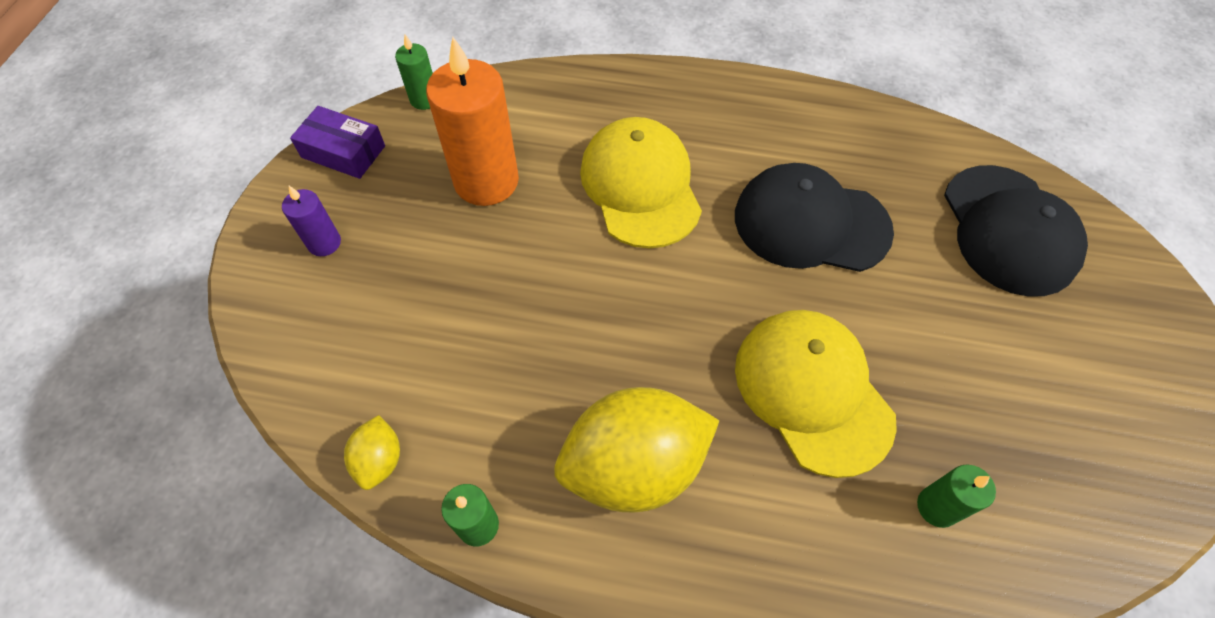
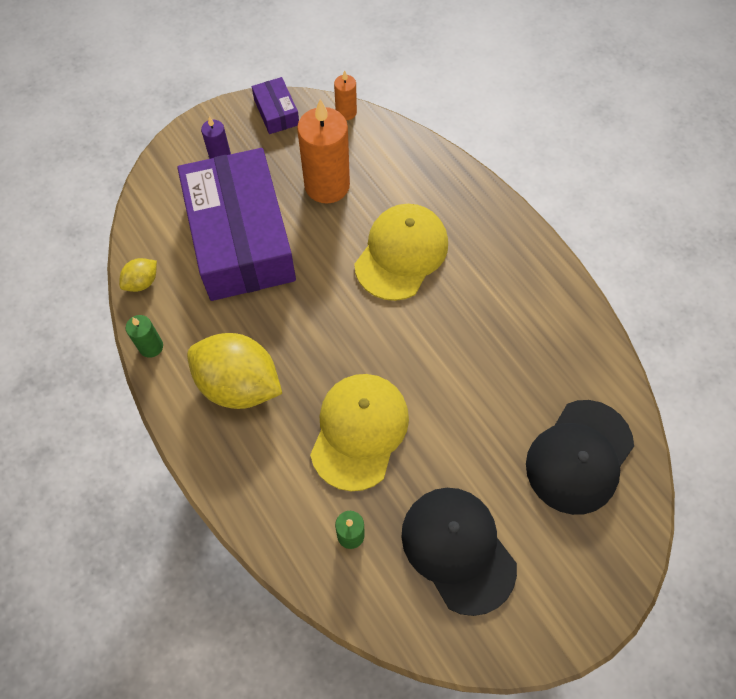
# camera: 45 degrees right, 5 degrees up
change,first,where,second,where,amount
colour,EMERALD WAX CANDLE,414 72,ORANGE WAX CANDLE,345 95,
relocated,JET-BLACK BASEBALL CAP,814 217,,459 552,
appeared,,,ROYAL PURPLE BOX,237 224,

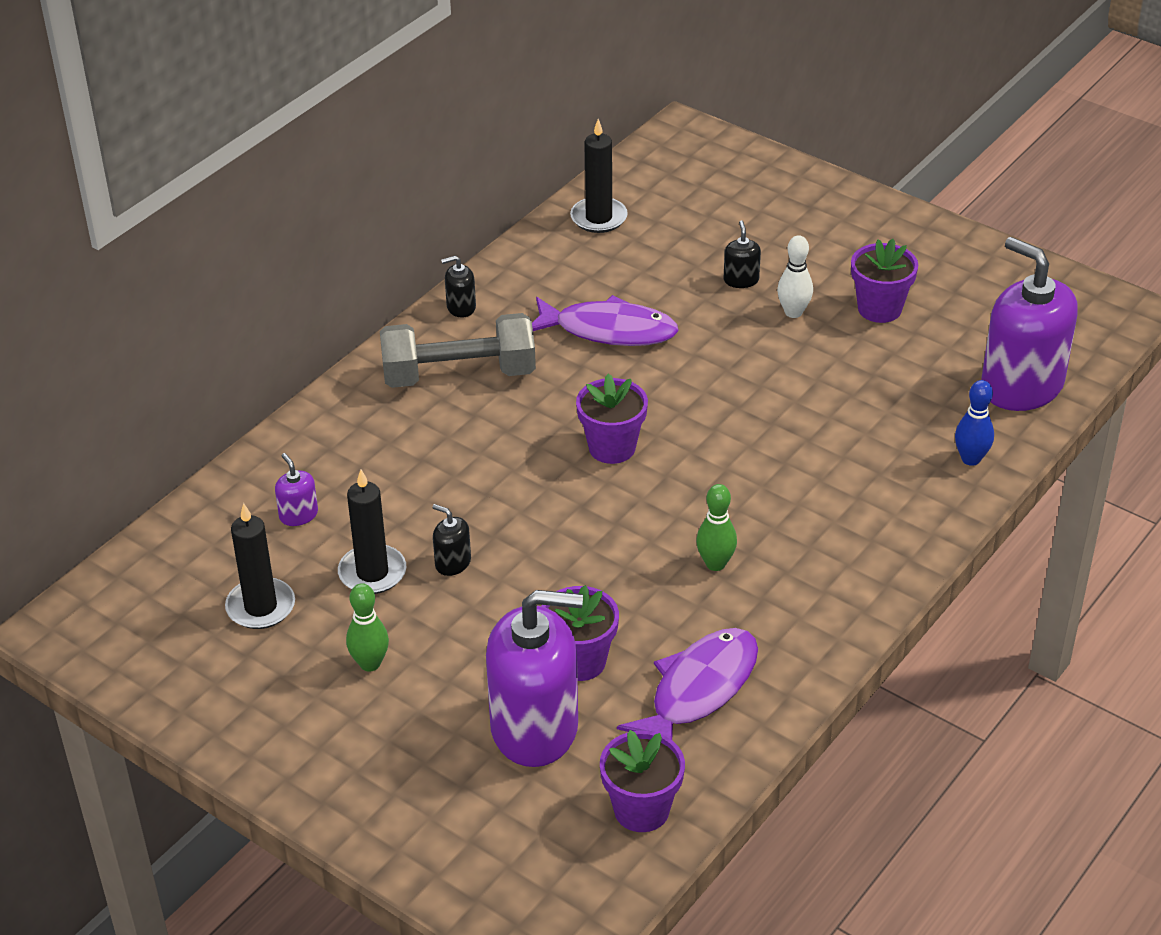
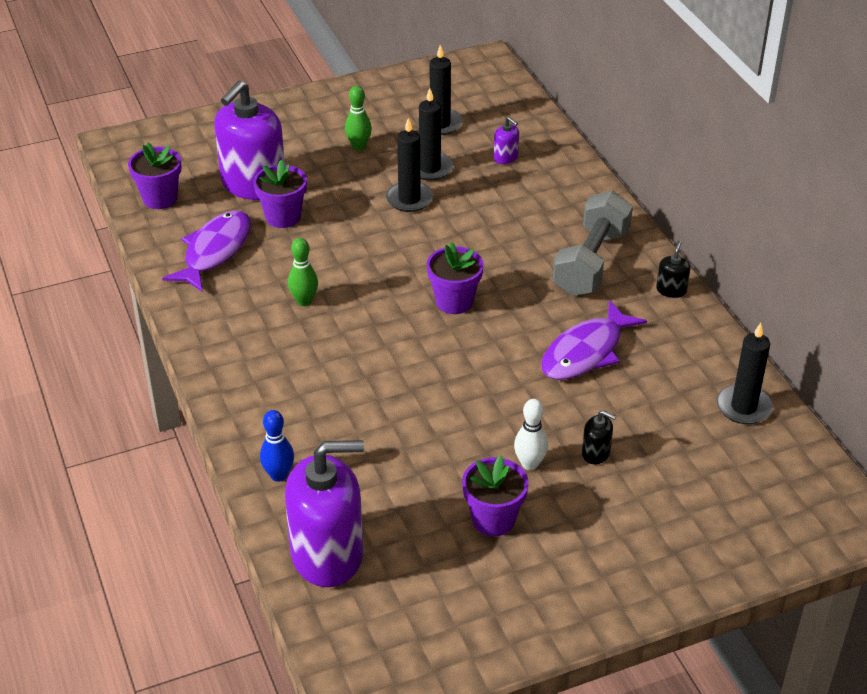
# camera: 120 degrees right, 0 degrees up
change,first,where,second,where,amount
spun,ROYAL PURPLE SOAP PUMP,296 489,,506 140,45 degrees clockwise
exchanged,JET-BLACK SOAP PUMP,451 540,JET-BLACK WAX CANDLE,409 165,
spun,ROYAL PURPLE FISH,687 684,,206 251,135 degrees counterclockwise

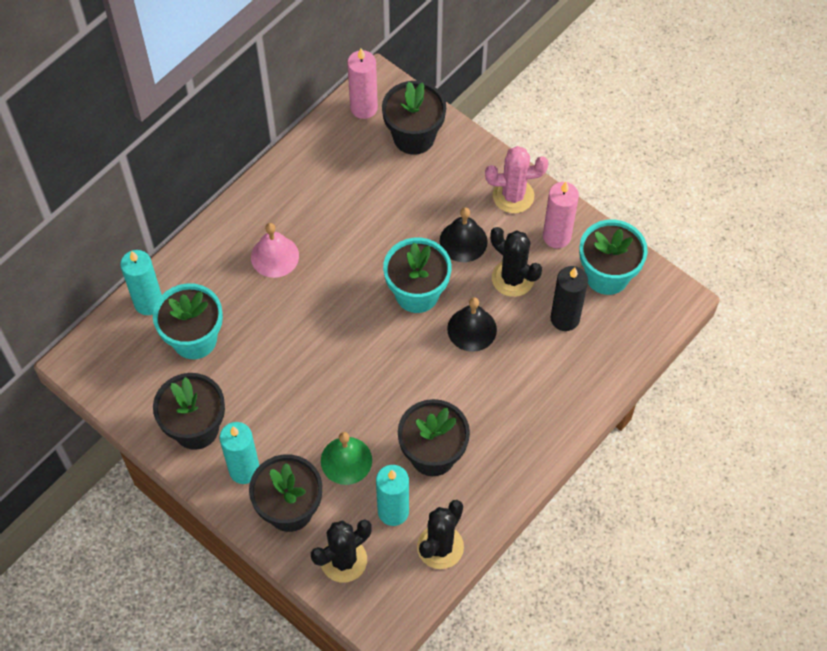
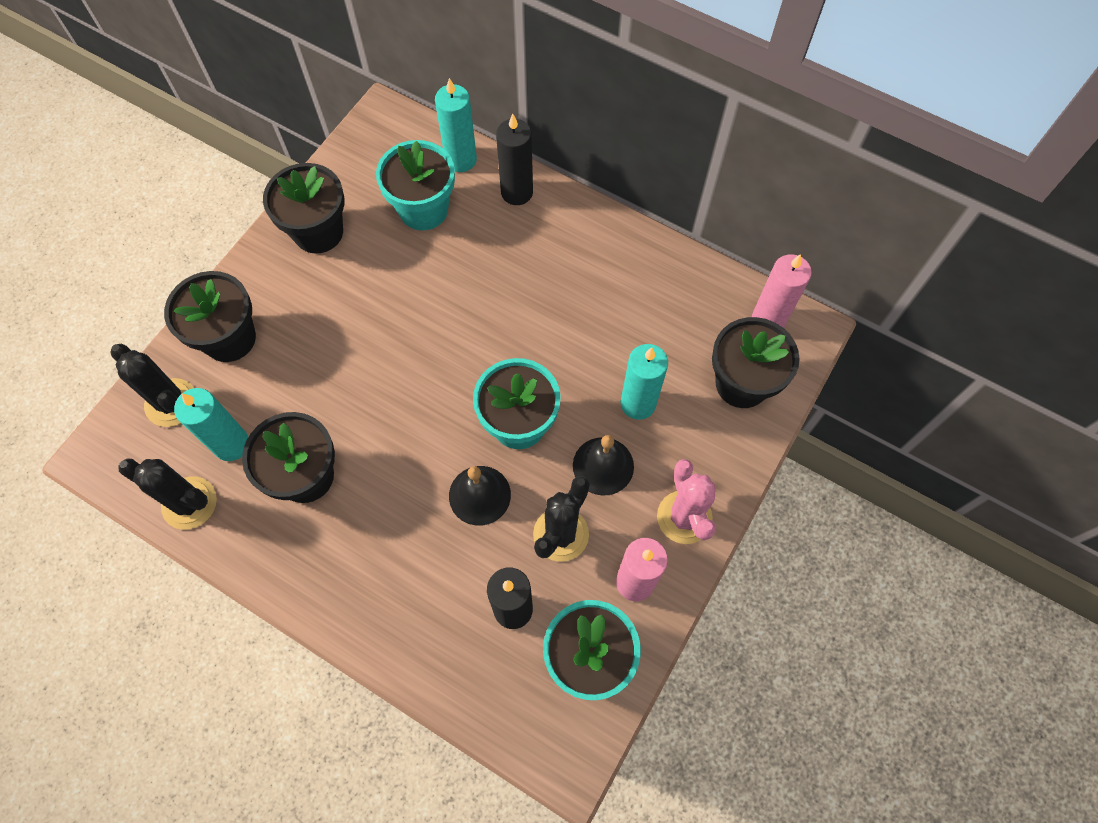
# camera: 80 degrees right, 5 degrees up
change,first,where,second,where,amount
missing,ROSE-PINK HAND BELL,275 250,,,
relocated,AQUA WAX CANDLE,240 453,,644 382,
missing,EMERALD HAND BELL,346 458,,,
appeared,,,JET-BLACK WAX CANDLE,514 159,

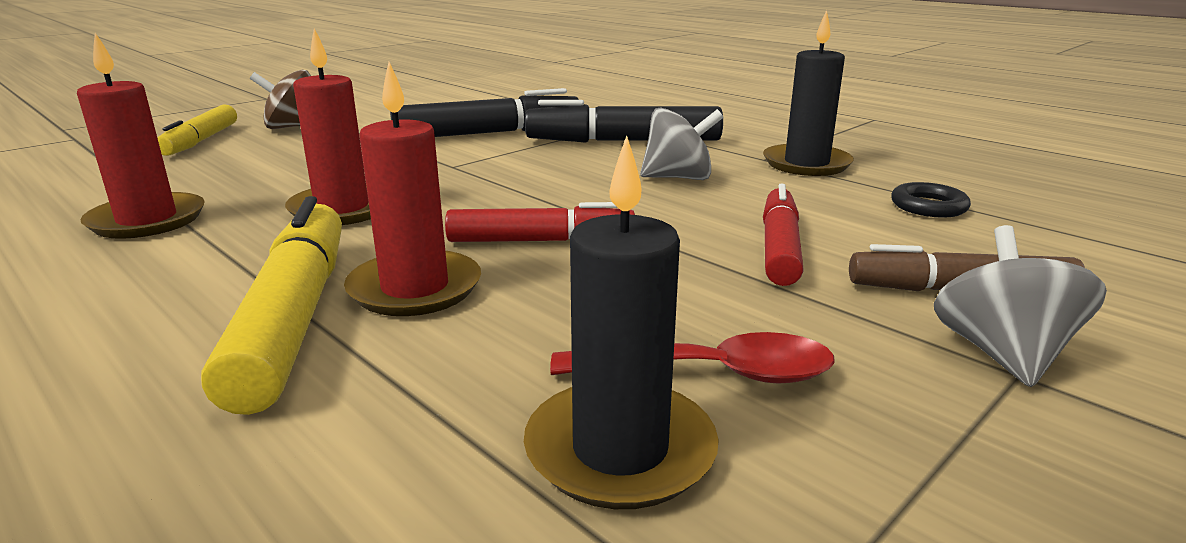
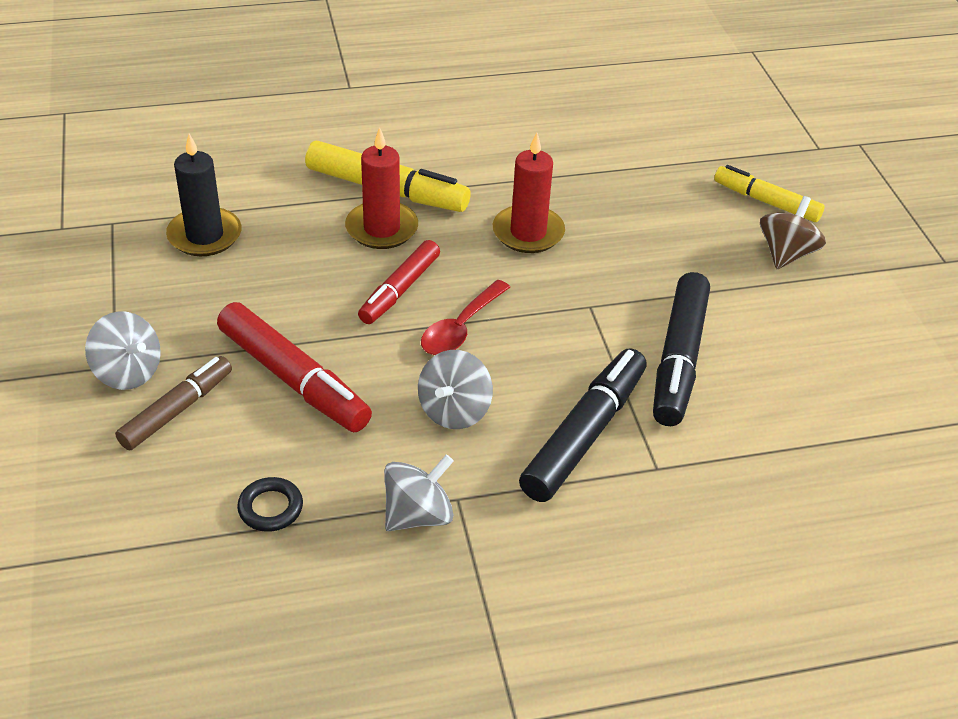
# camera: 120 degrees right, 20 degrees up
change,first,where,second,where,amount
exchanged,JET-BLACK WAX CANDLE,808 93,GRAY SPINNING TOP,419 492,
missing,RED WAX CANDLE,141 136,,,
size,RED FELT PEN,783 235,,294 367,x1.52
relocated,RED TABLESPOON,692 357,,465 317,

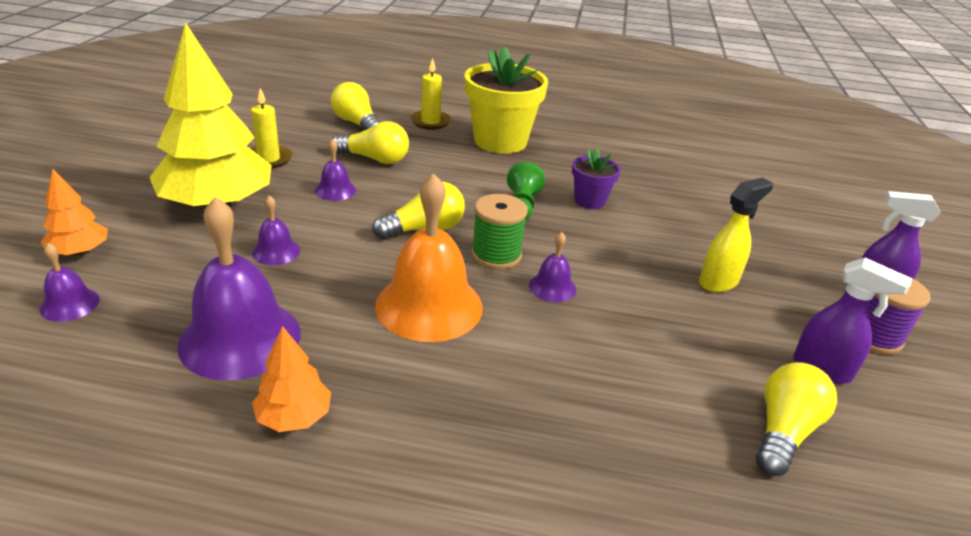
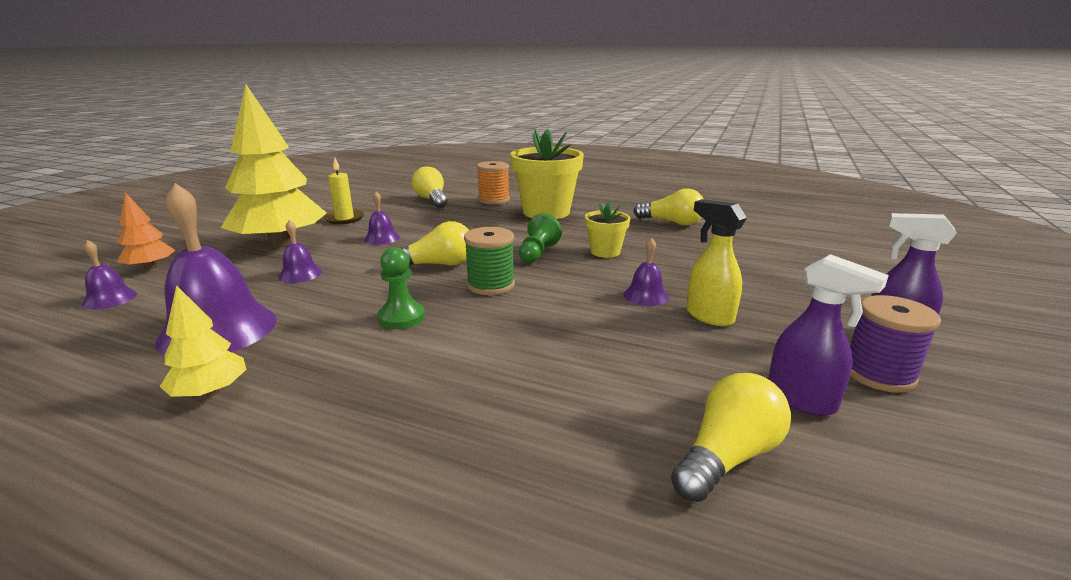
# camera: 15 degrees right, 10 degrees down
change,first,where,second,where,amount
exchanged,YELLOW WAX CANDLE,430 94,ORANGE BOBBIN,493 182,
relocated,YELLOW LIGHTBULB,370 142,,668 207,
colour,ROYAL PURPLE PLANT POT,596 179,YELLOW PLANT POT,607 229,
exchanged,ORANGE HAND BELL,429 257,EMERALD CHESS PAWN,401 288,
spun,YELLOW SPRAYER,736 234,,716 262,105 degrees counterclockwise
relocated,ROYAL PURPLE HAND BELL,552 267,,646 272,
colour,ORANGE TOY TREE,291 379,YELLOW TOY TREE,203 341,

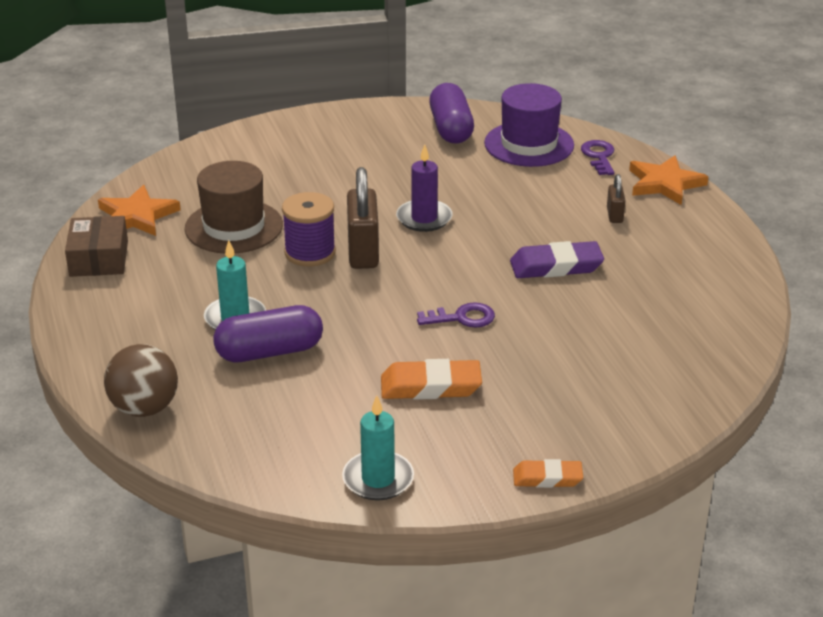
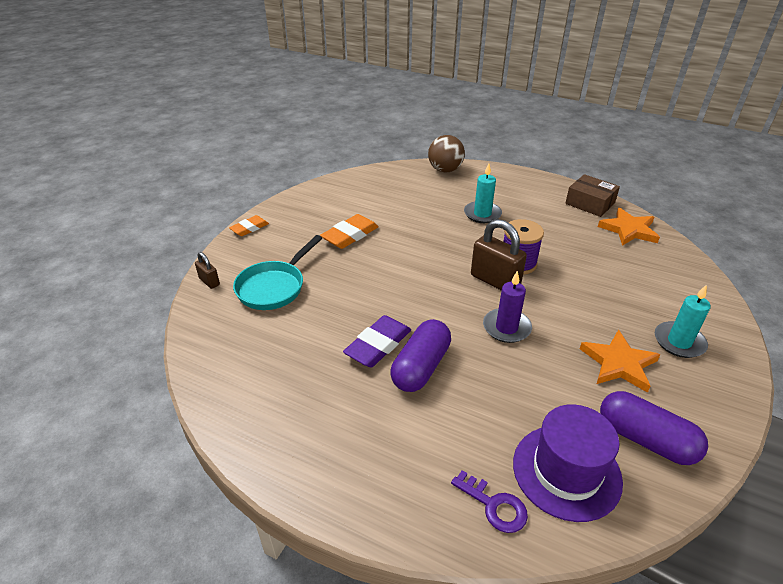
# camera: 135 degrees right, 5 degrees up
change,first,where,second,where,amount
relocated,ORANGE STAR SHAPE,669 180,,620 361,
missing,BROWN TALL HAT,234 207,,,
relocated,BROWN LOCK,616 198,,207 270,
missing,ROYAL PURPLE LATCHKEY,456 315,,,
relocated,ROYAL PURPLE CAPSULE,268 333,,421 355,
relocated,AQUA WAX CANDLE,378 448,,683 321,
appeared,,,AQUA PAN,277 272,

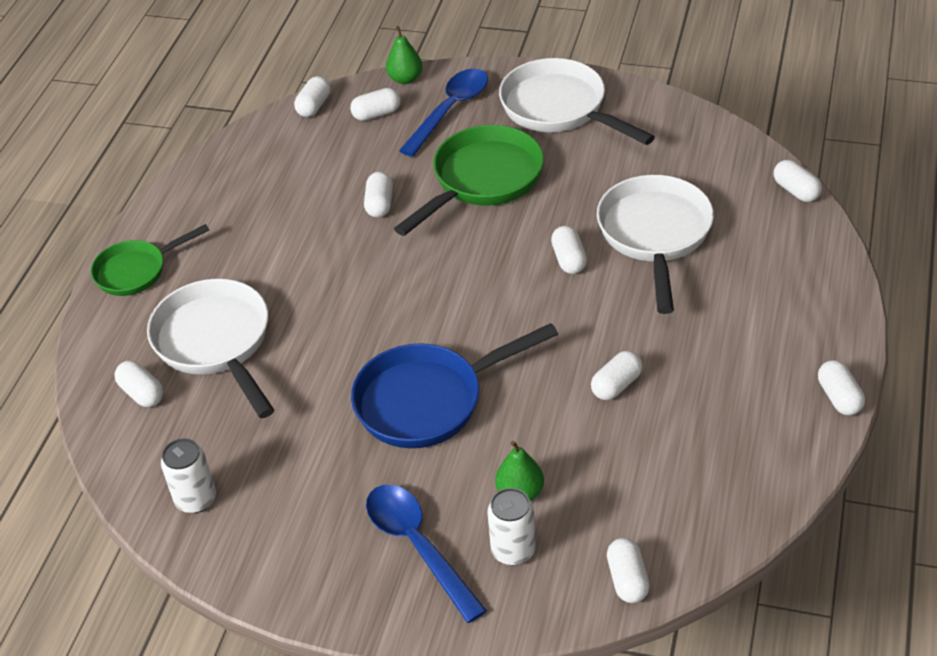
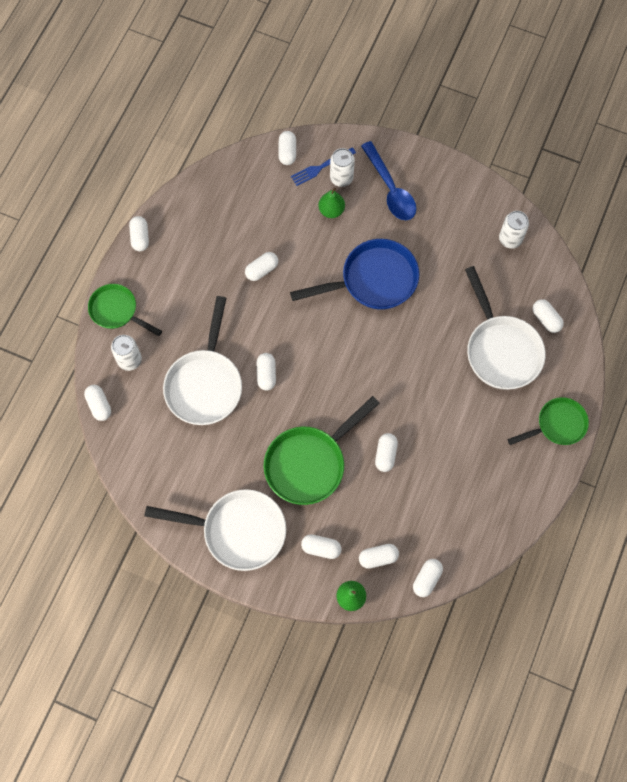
# camera: 175 degrees left, 25 degrees up
change,first,where,second,where,amount
spun,WHITE PAN,577 101,,215 530,45 degrees counterclockwise
exchanged,BLUE TABLESPOON,443 113,WHITE CAPSULE,321 546,
appeared,,,BLUE TABLE FORK,323 166,
appeared,,,EMERALD PAN,125 310,
appeared,,,WHITE TIN,126 353,

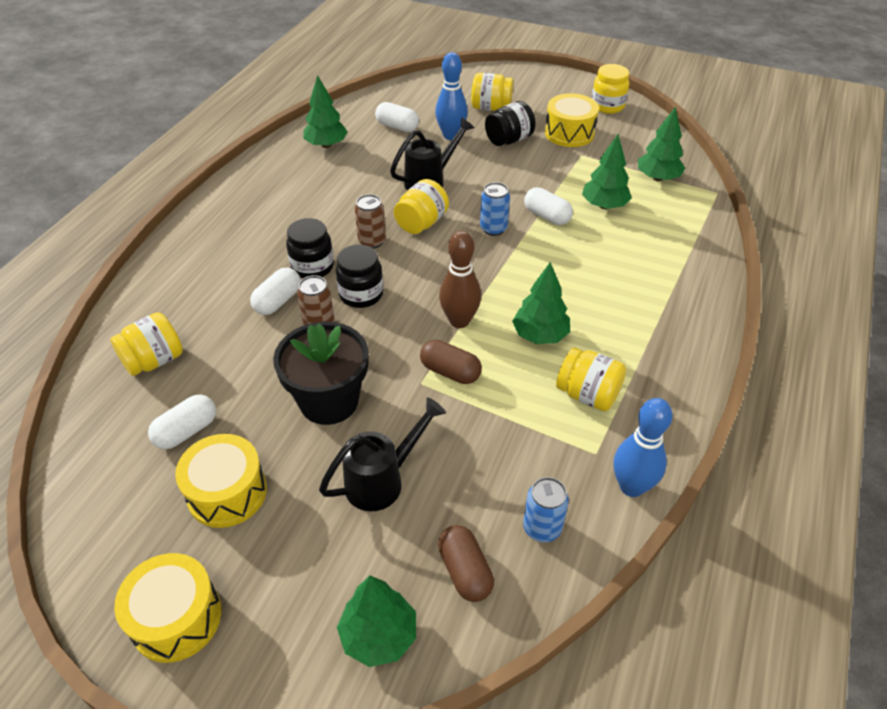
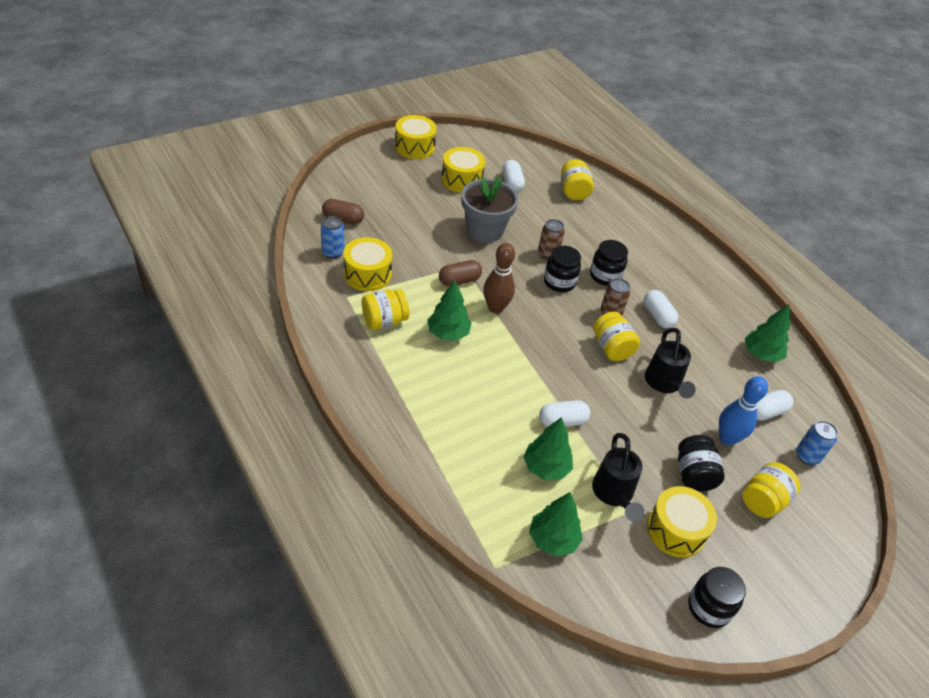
# camera: 120 degrees right, 0 degrees up
change,first,where,second,where,amount
colour,YELLOW JAR,611 89,JET-BLACK JAR,717 597,
relocated,BLUE TIN,495 209,,817 443,
relocated,WHITE CAPSULE,275 291,,661 309,
colour,JET-BLACK PLANT POT,321 373,GRAY PLANT POT,490 210,
relocated,JET-BLACK WATERING CAN,382 454,,618 477,
missing,BLUE BOWLING PIN,643 447,,,
missing,EMERALD TOY TREE,376 621,,,
appeared,,,YELLOW SNARE DRUM,368 264,

